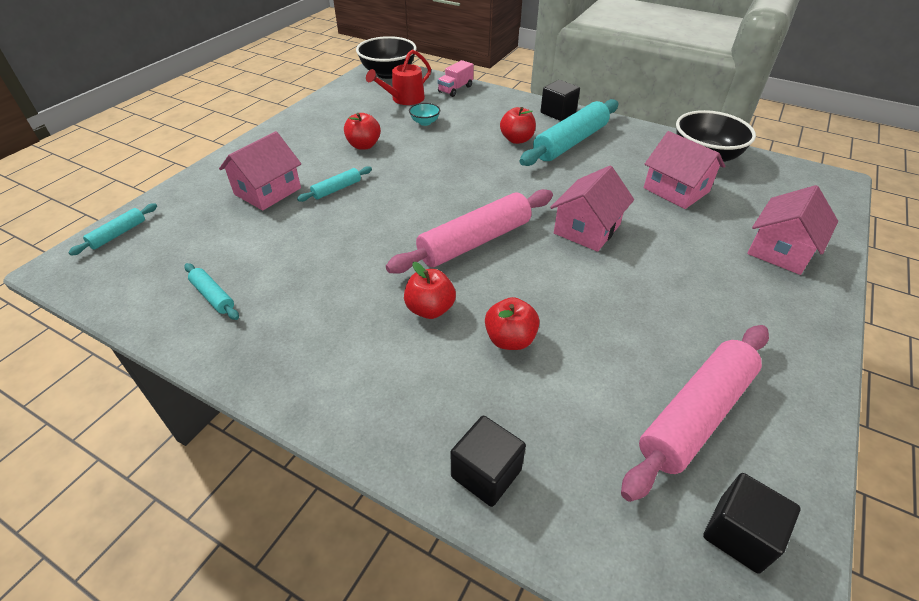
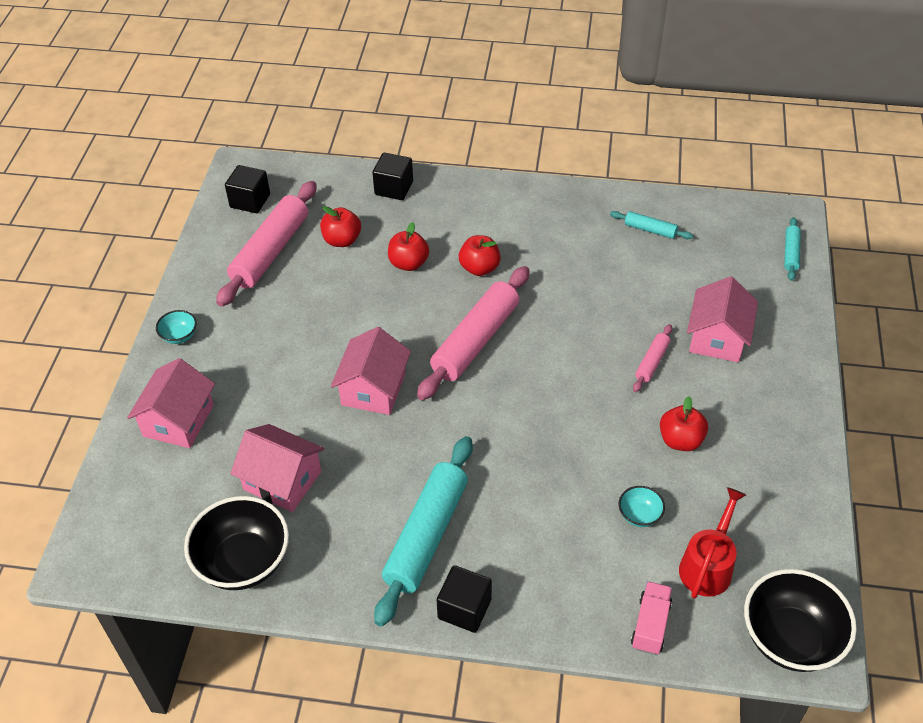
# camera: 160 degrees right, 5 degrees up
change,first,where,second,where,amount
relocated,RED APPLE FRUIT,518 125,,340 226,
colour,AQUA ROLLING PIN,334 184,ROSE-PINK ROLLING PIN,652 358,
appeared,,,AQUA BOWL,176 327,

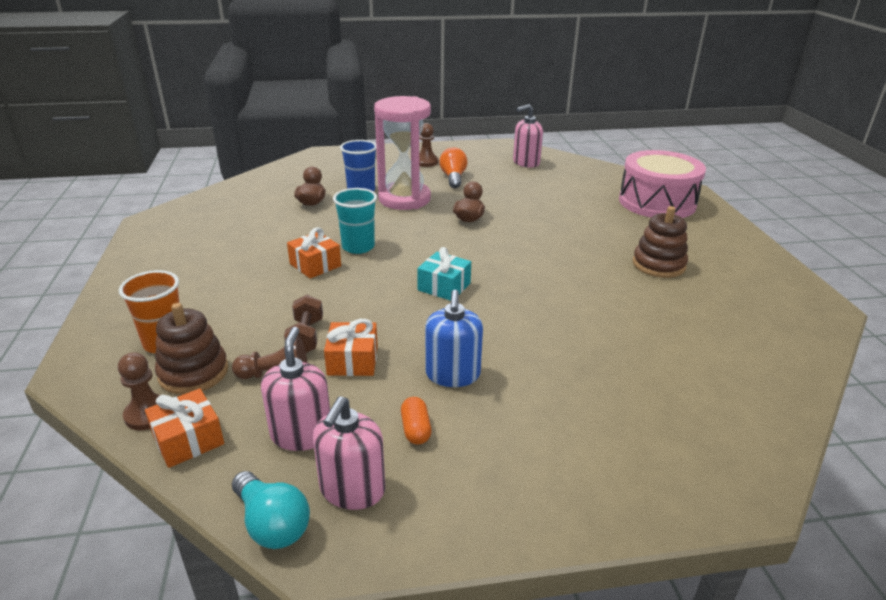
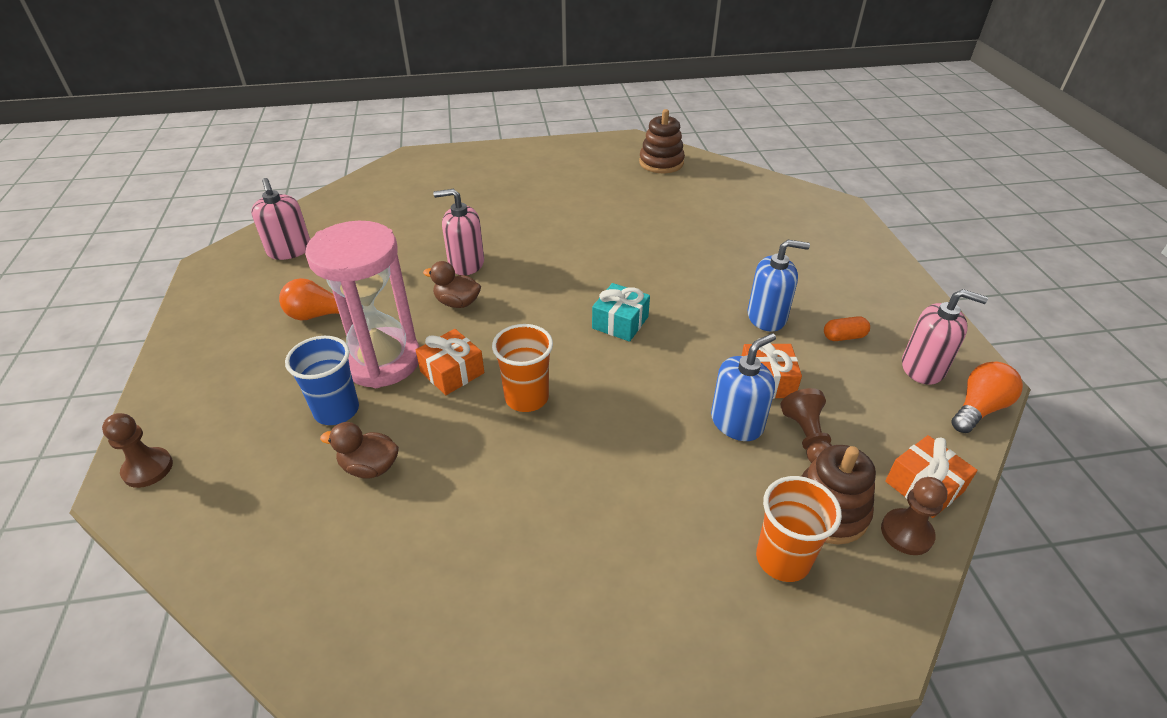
# camera: 90 degrees left, 10 degrees up
change,first,where,second,where,amount
relocated,BROWN CHESS PAWN,428 145,,137 450,
missing,ROSE-PINK SNARE DRUM,662 184,,,
colour,AQUA BEAKER,355 221,ORANGE BEAKER,522 368,
relocated,BROWN STACKING TOY,660 242,,662 141,
relocated,ORANGE WRAPPED GIFT,314 252,,450 362,
exchanged,BROWN HAND WEIGHT,303 324,BLUE SOAP PUMP,743 387,
relocated,ROSE-PINK SOAP PUMP,295 389,,458 232,
colour,AQUA LIGHTBULB,271 510,ORANGE LIGHTBULB,987 397,

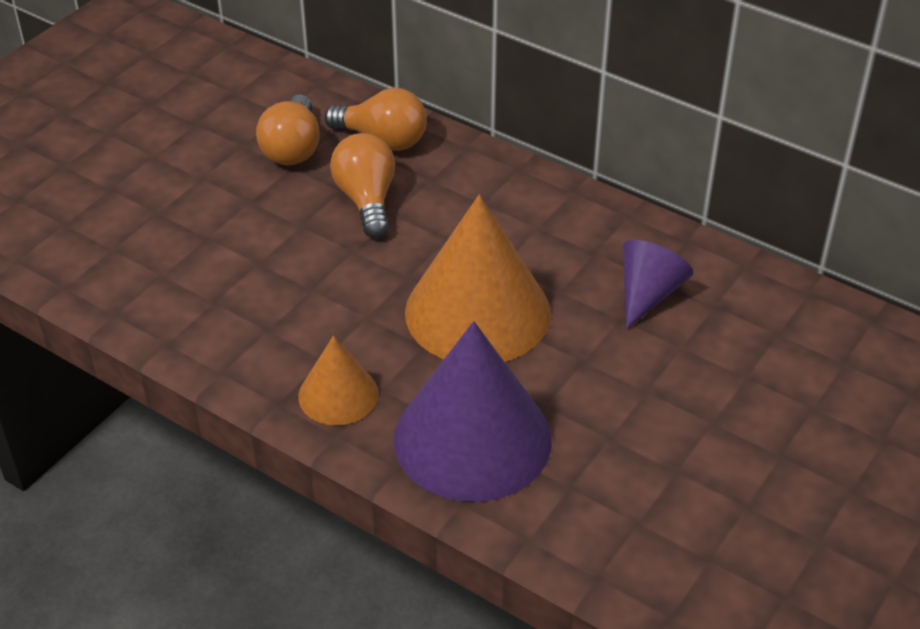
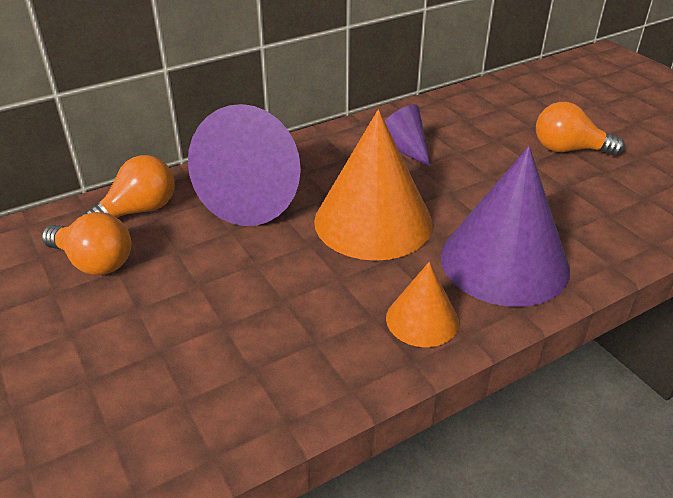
# camera: 65 degrees left, 5 degrees down
change,first,where,second,where,amount
relocated,ORANGE LIGHTBULB,362 185,,580 129,
appeared,,,ROYAL PURPLE CONE,244 165,

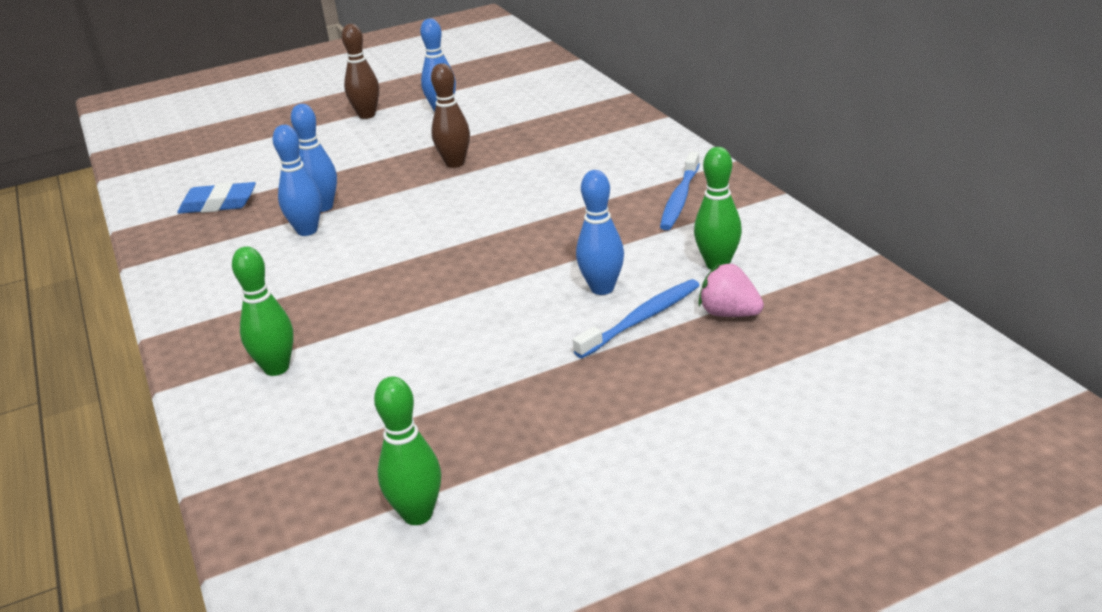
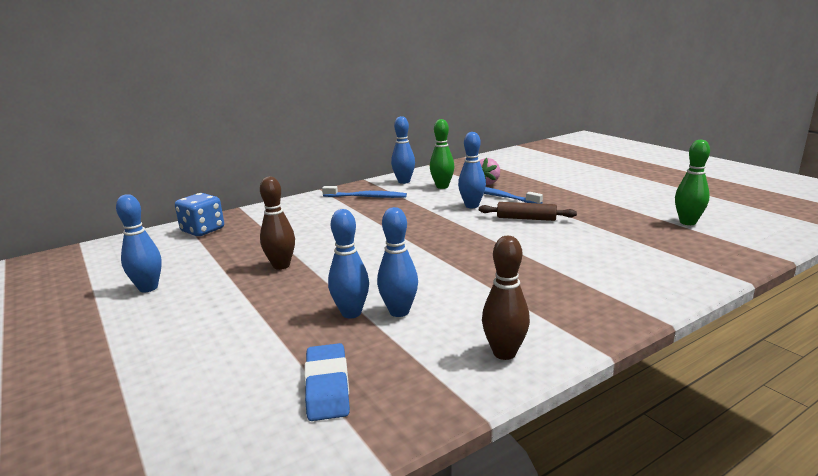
# camera: 100 degrees left, 10 degrees down
change,first,where,second,where,amount
relocated,BROWN BOWLING PIN,360 71,,506 298,
missing,EMERALD BOWLING PIN,263 311,,,
appeared,,,BLUE BOWLING PIN,403 150,
appeared,,,BLUE DICE,199 214,
appeared,,,BROWN ROLLING PIN,528 211,

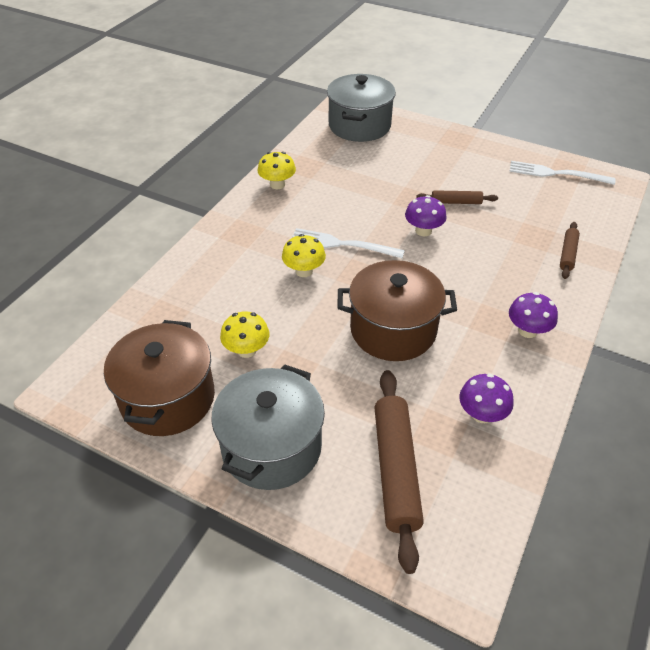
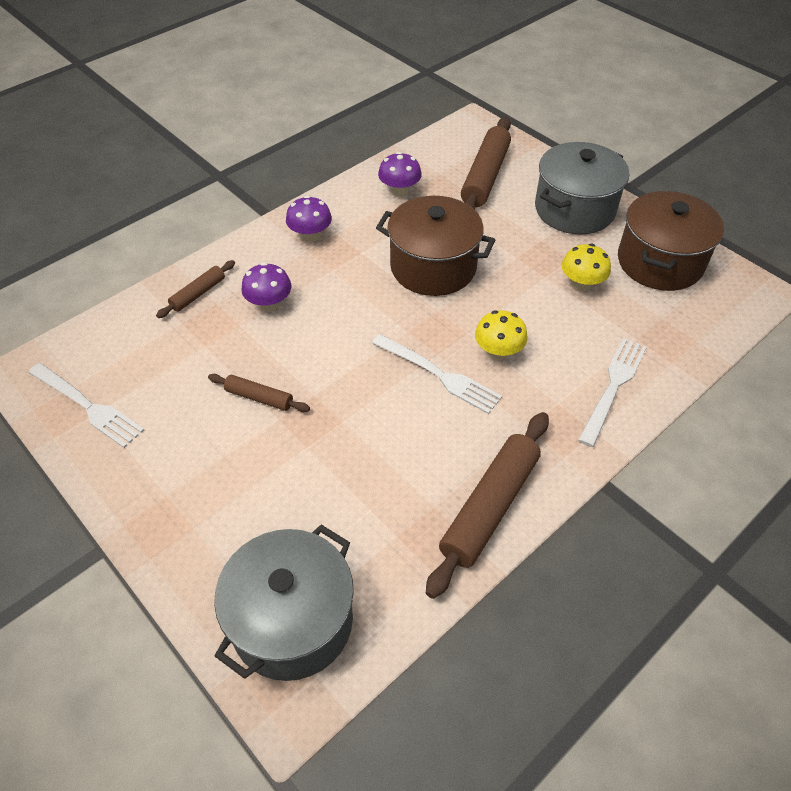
# camera: 160 degrees left, 5 degrees up
change,first,where,second,where,amount
exchanged,YELLOW FUNGUS,277 170,BROWN ROLLING PIN,487 505,
relocated,ROYAL PURPLE FUNGUS,426 215,,266 287,
appeared,,,WHITE TABLE FORK,612 392,

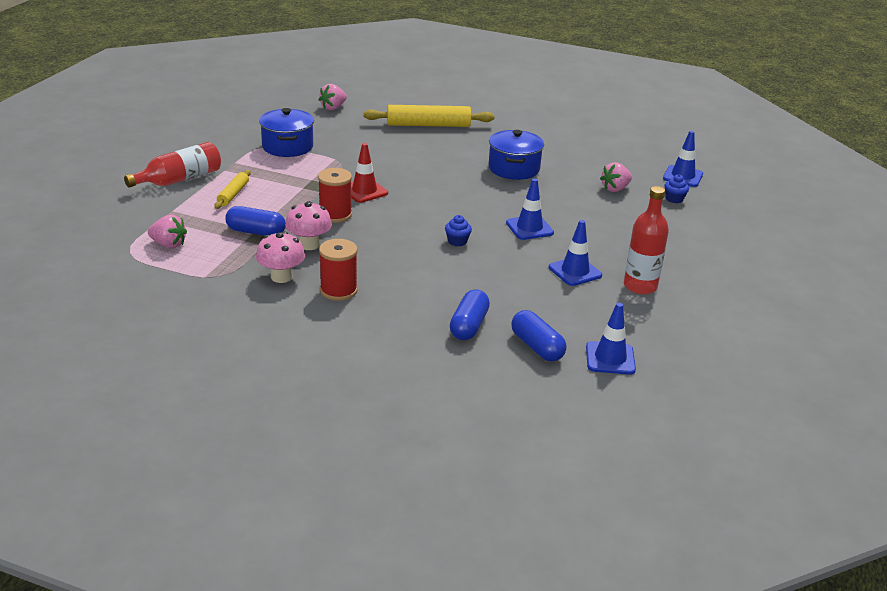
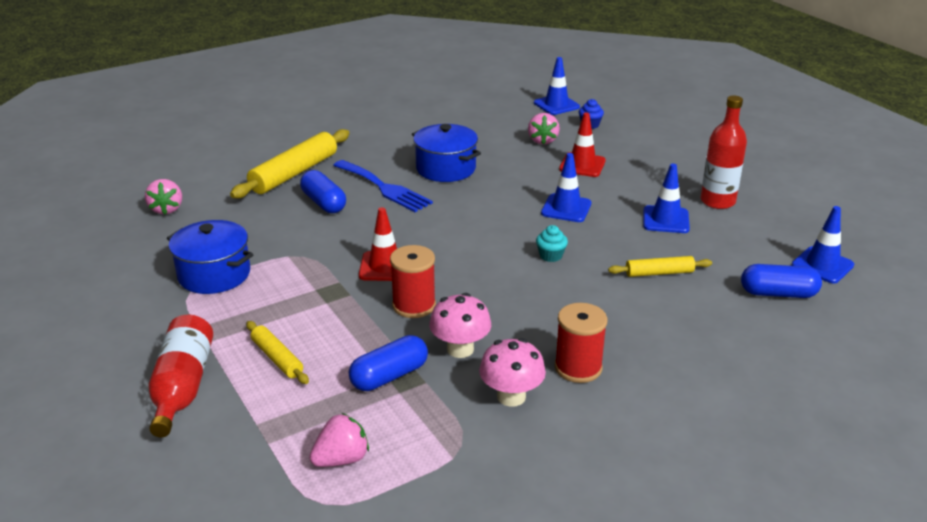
# camera: 50 degrees left, 0 degrees up
change,first,where,second,where,amount
colour,BLUE MUFFIN,458 230,AQUA MUFFIN,552 243,
relocated,BLUE CAPSULE,470 314,,323 191,
appeared,,,RED ROAD CONE,582 144,
appeared,,,BLUE TABLE FORK,383 186,
appeared,,,YELLOW ROLLING PIN,660 266,

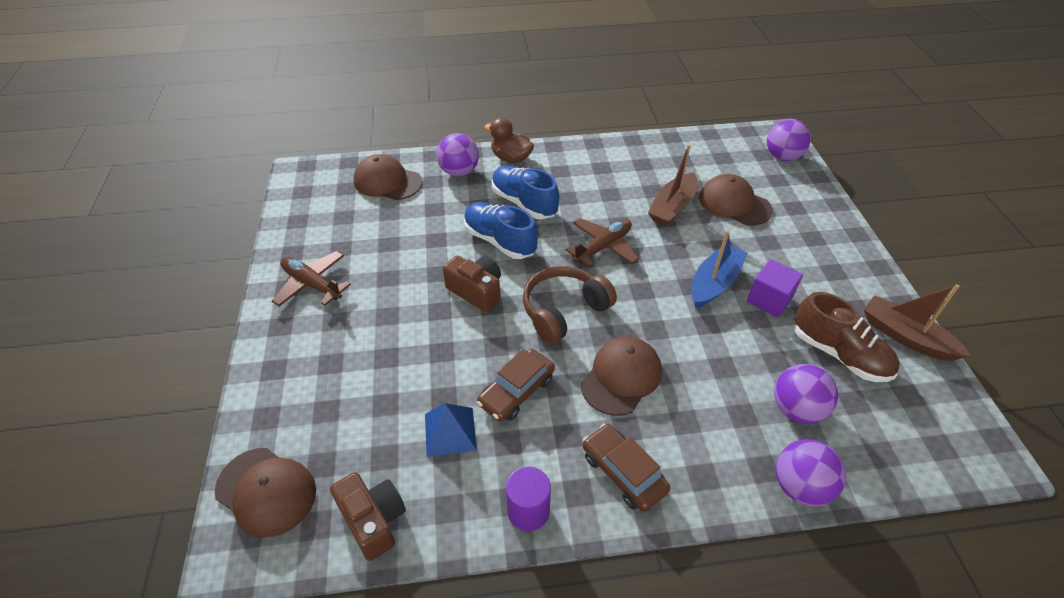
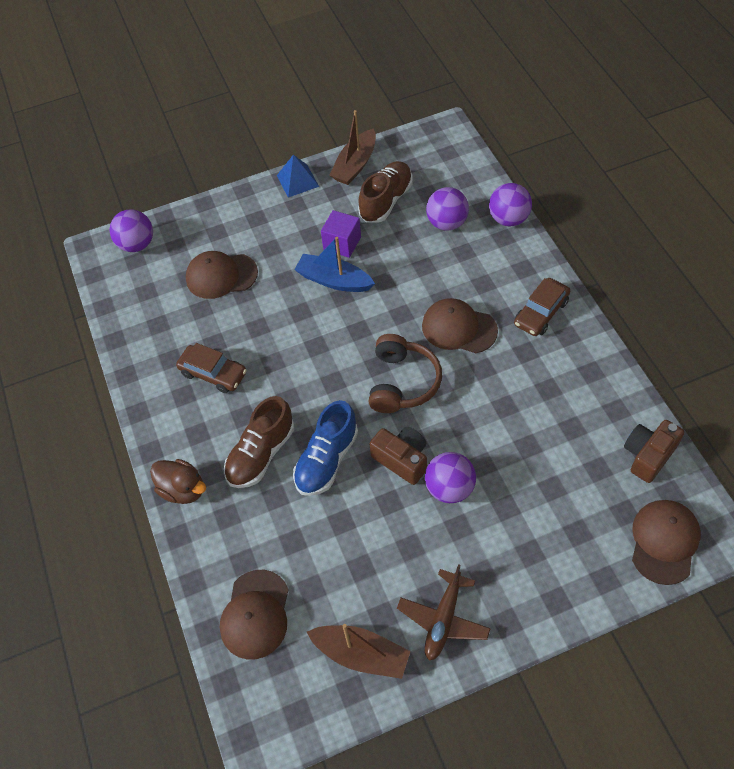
# camera: 100 degrees left, 10 degrees up
change,first,where,second,where,amount
spun,BROWN TOY DUCK,509 140,,178 481,75 degrees counterclockwise
relocated,ROYAL PURPLE BALL,458 154,,450 477,
relocated,BROWN BOAT,673 185,,359 651,
colour,BLUE SNEAKER,525 192,BROWN SNEAKER,259 442,
spun,BROWN BASEBALL CAP,736 200,,222 275,60 degrees clockwise
missing,BROWN AEROPLANE,602 242,,,
spun,BROWN PHOTO CAMERA,472 283,,398 456,105 degrees clockwise
spun,BROWN HEADPHONES,570 305,,405 373,120 degrees counterclockwise
relocated,BROWN CAR,516 385,,211 368,
relocated,BLUE PYRAMID SHAPE,451 430,,298 176,
missing,ROYAL PURPLE CYLINDER,528 499,,,

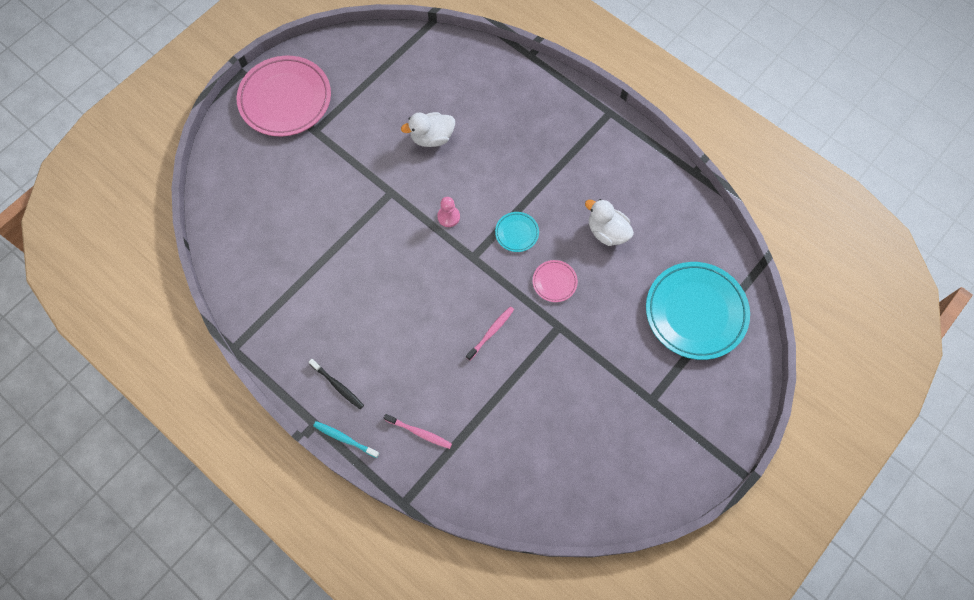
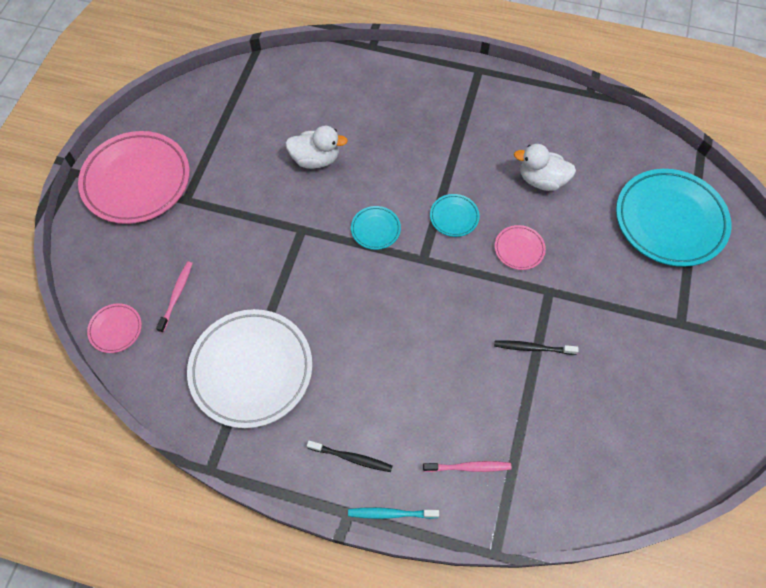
# camera: 25 degrees left, 5 degrees down
change,first,where,second,where,amount
spun,WHITE TOY DUCK,428 129,,316 147,135 degrees counterclockwise
exchanged,ROSE-PINK CHESS PAWN,448 212,AQUA FLAT DISH,376 228,
relocated,ROSE-PINK DENTAL BRUSH,490 333,,174 297,
appeared,,,ROSE-PINK FLAT DISH,114 328,
appeared,,,WHITE FLAT DISH,249 368,
appeared,,,JET-BLACK DENTAL BRUSH,536 347,

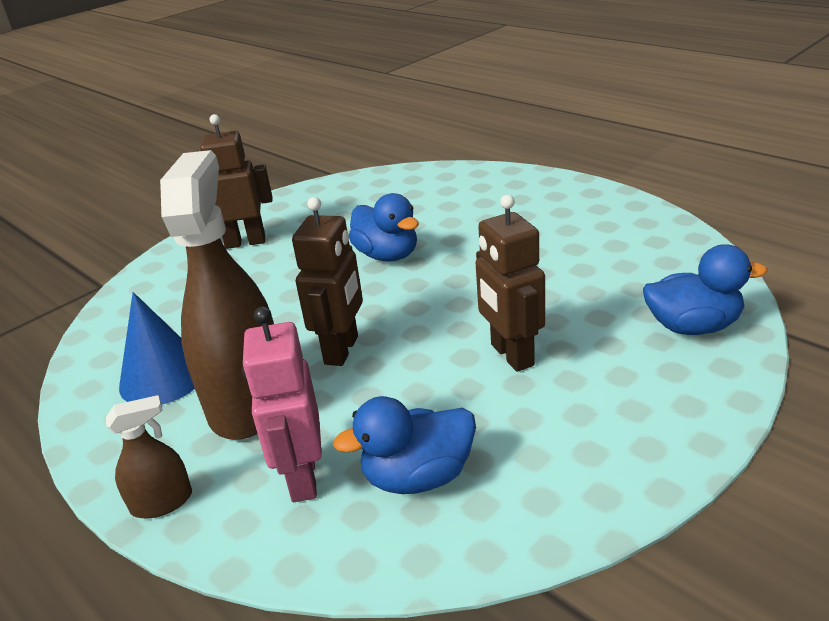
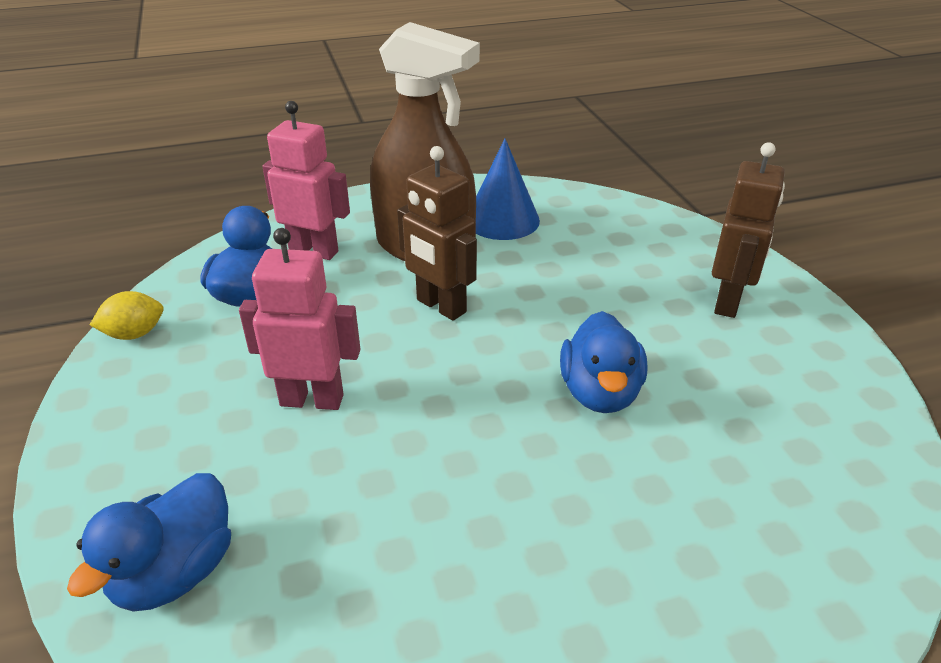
# camera: 115 degrees right, 5 degrees up
change,first,where,second,where,amount
spun,BLUE TOY DUCK,384 227,,603 362,75 degrees counterclockwise
colour,BROWN ROBOT FIGURE,510 283,ROSE-PINK ROBOT FIGURE,300 319,
missing,BROWN SPRAYER,149 457,,,
appeared,,,YELLOW LEMON,127 315,

